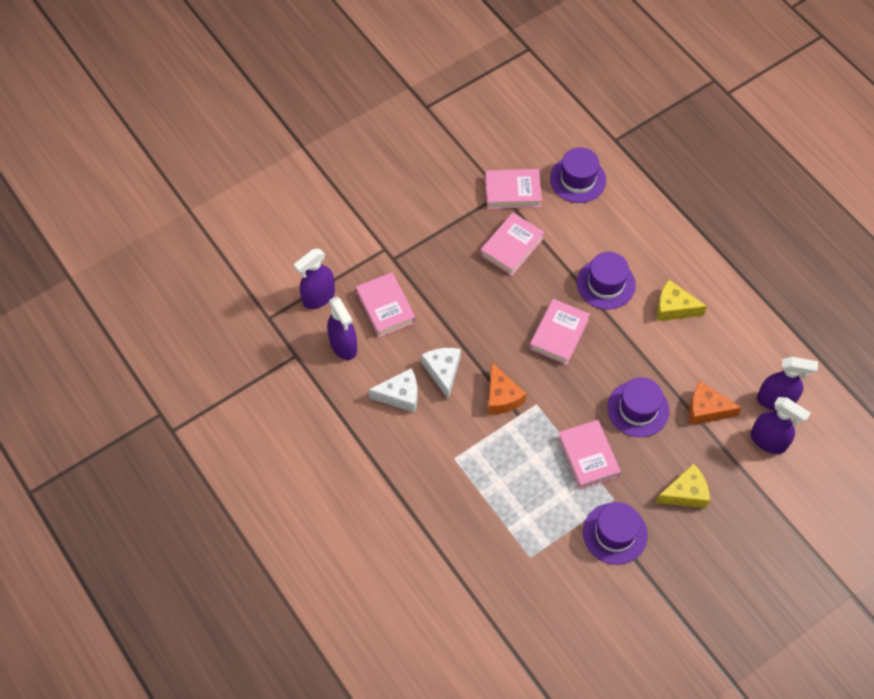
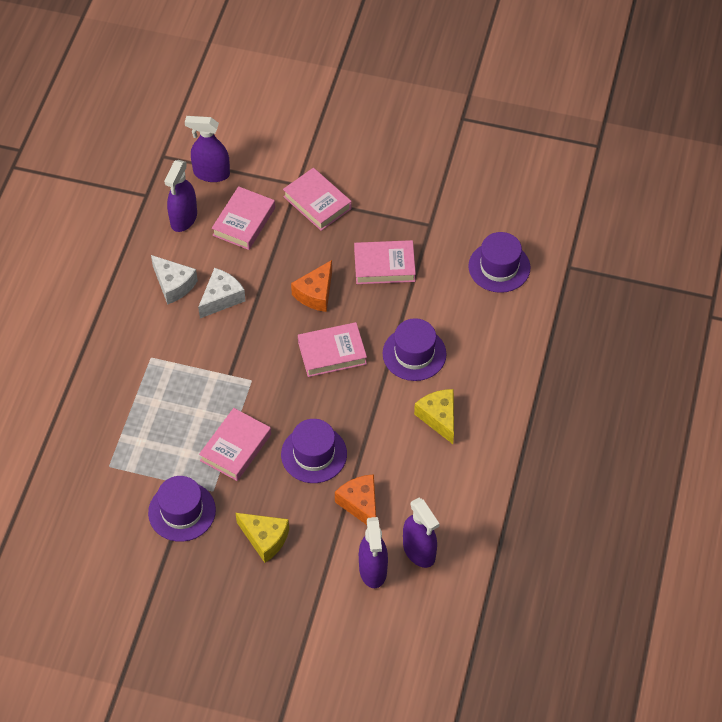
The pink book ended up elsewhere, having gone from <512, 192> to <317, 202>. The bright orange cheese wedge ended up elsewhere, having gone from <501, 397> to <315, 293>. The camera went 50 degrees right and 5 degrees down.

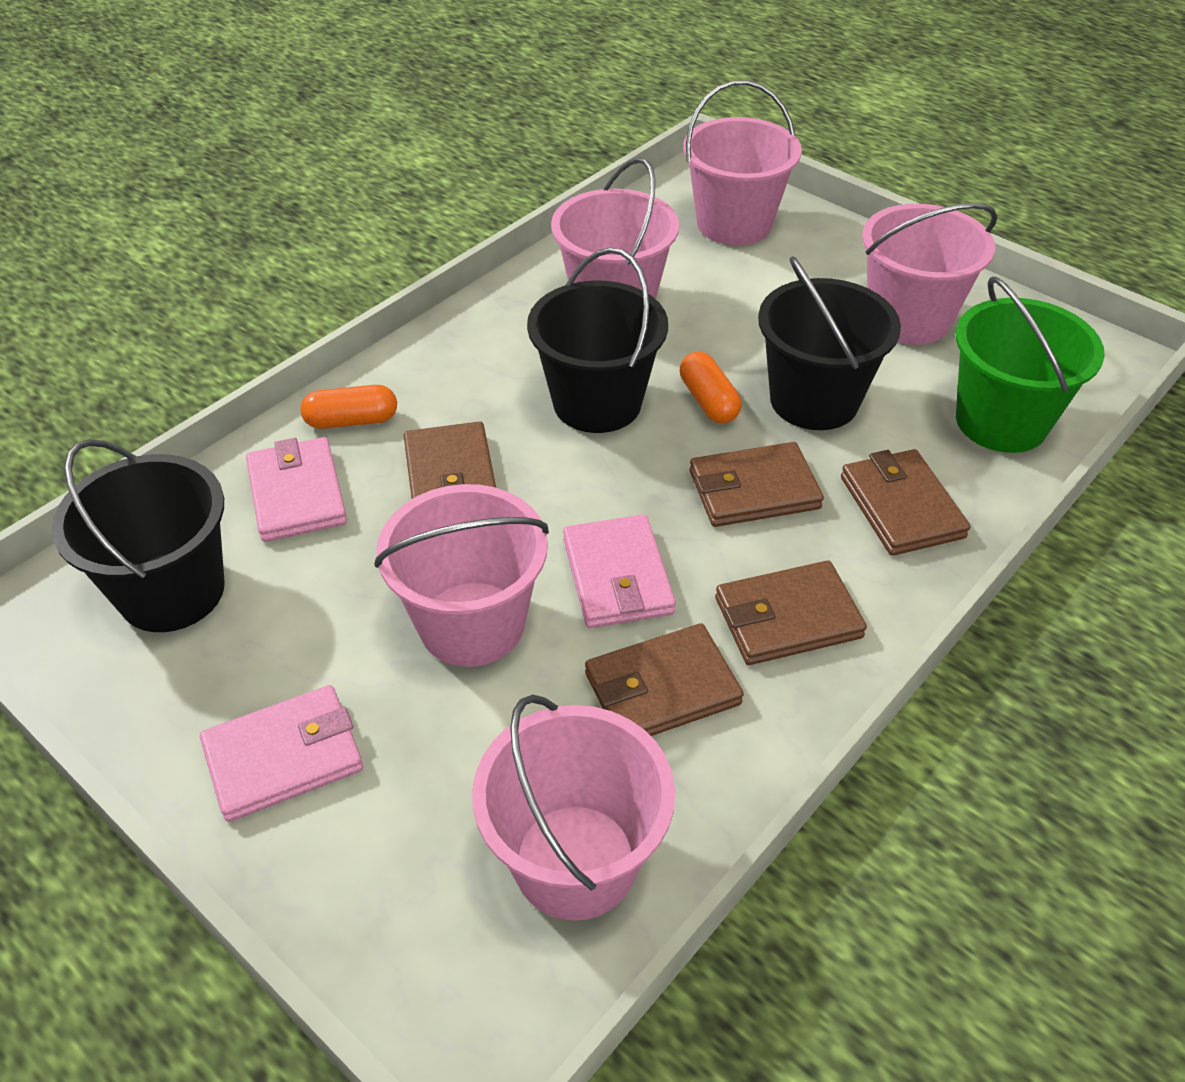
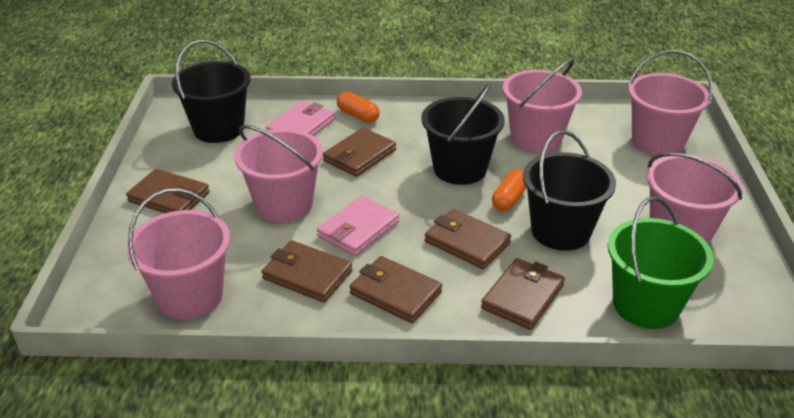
What was the pink card wallet at <283, 756> turned into the dark brown card wallet at <169, 197>. The camera went 50 degrees right and 10 degrees down.

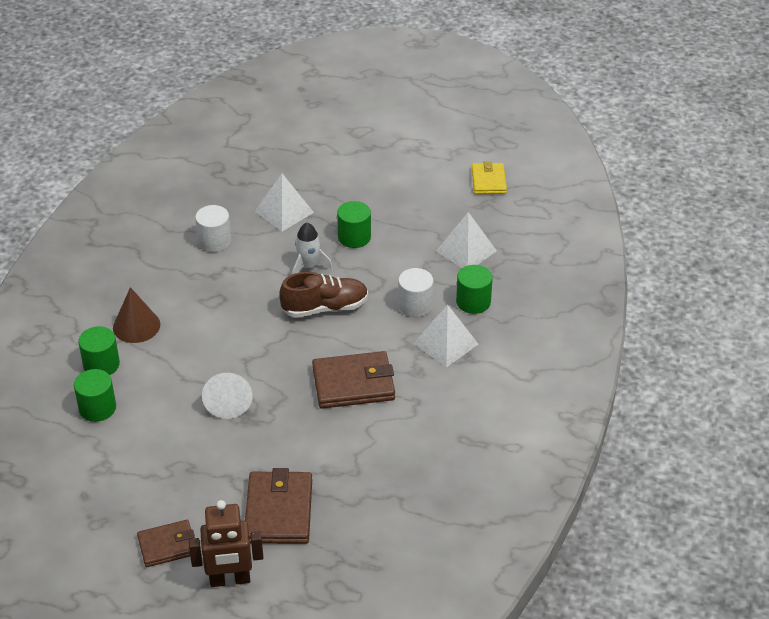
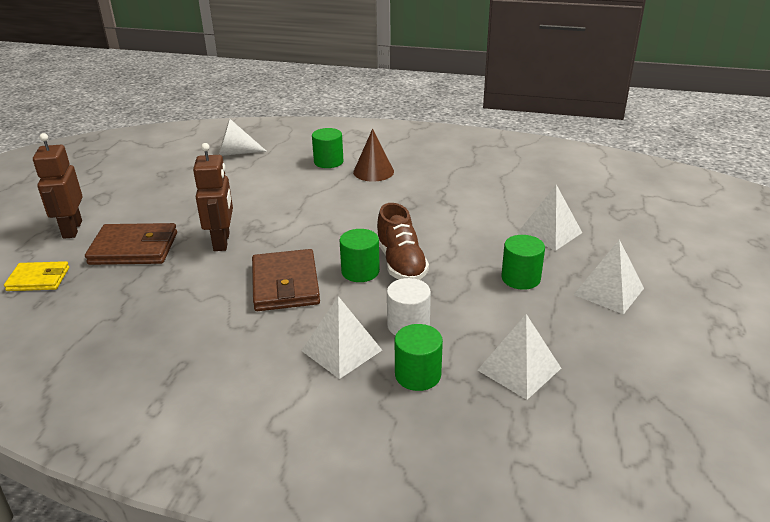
The leaf-green cylinder shape ended up elsewhere, having gone from <97, 408> to <360, 271>. The second view lost the dark brown card wallet at <167, 545>. The second view lost the pure white cylinder shape at <214, 241>. The pure white solid cone ended up elsewhere, having gone from <228, 401> to <236, 153>. The second view lost the pure white toy rocket at <309, 266>. The bright yellow card wallet ended up elsewhere, having gone from <488, 181> to <38, 279>. The second view gained the dark brown robot at <222, 241>. The second view gained the pure white pyramid shape at <608, 291>. The camera went 90 degrees right and 10 degrees down.

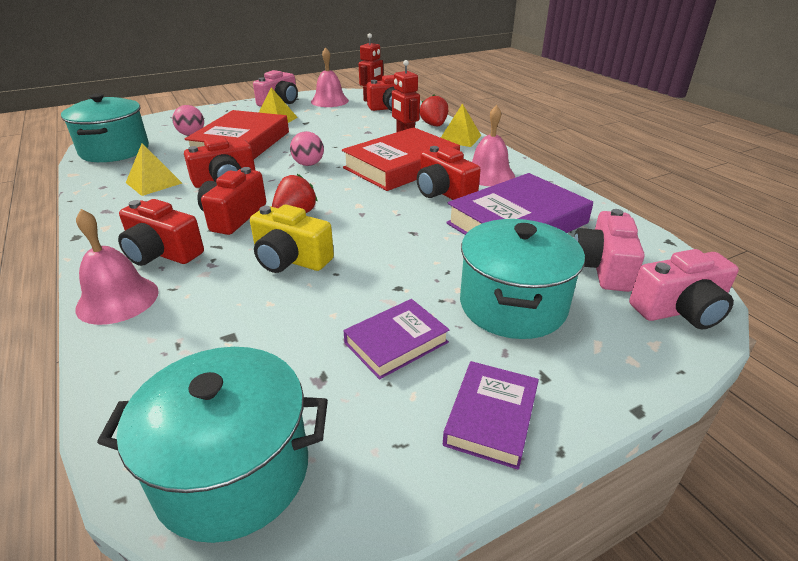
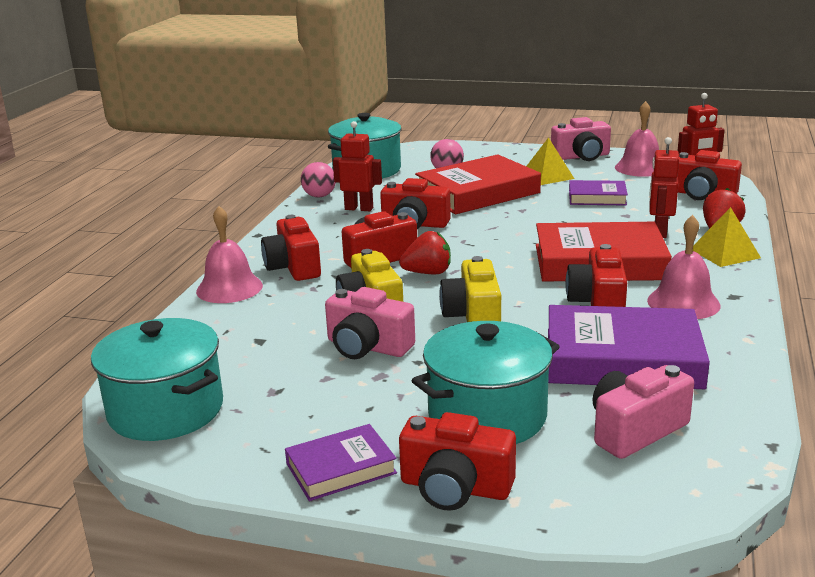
Where the bright yellow pyramid shape stood at <154, 183>, the red robot came to stand at <359, 208>. The pink ball ended up elsewhere, having gone from <308, 164> to <319, 196>. The violet book ended up elsewhere, having gone from <396, 342> to <597, 198>. The pink photo camera ended up elsewhere, having gone from <680, 310> to <367, 347>. The second view gained the red photo camera at <455, 487>. The second view gained the bright yellow photo camera at <473, 316>. The camera went 45 degrees right and 10 degrees down.

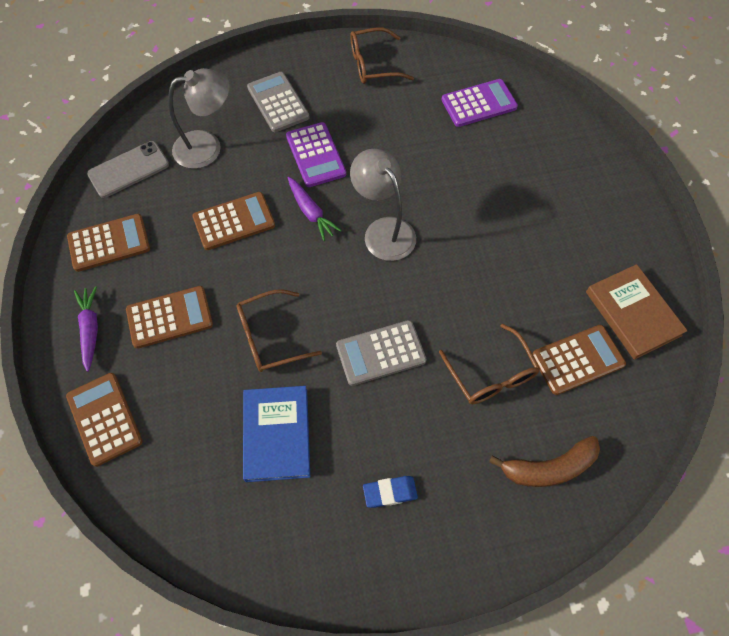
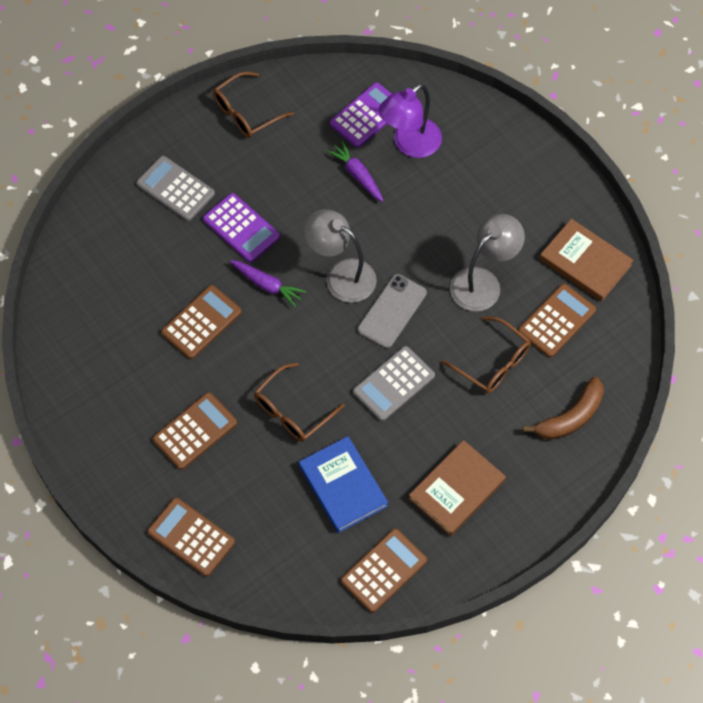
The dark brown pocket calculator ended up elsewhere, having gone from <109, 243> to <383, 570>. The violet toy carrot ended up elsewhere, having gone from <90, 329> to <357, 175>. The gray smartphone ended up elsewhere, having gone from <128, 169> to <392, 311>. The gray lamp ended up elsewhere, having gone from <207, 147> to <483, 282>. Where the blue eraser stood at <390, 492>, the dark brown book came to stand at <456, 490>. The second view gained the violet lamp at <410, 144>. The camera went 25 degrees left and 0 degrees up.

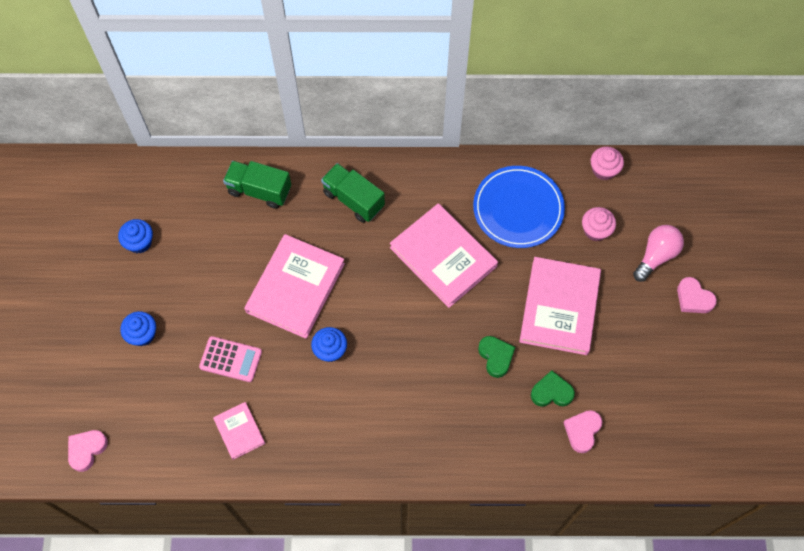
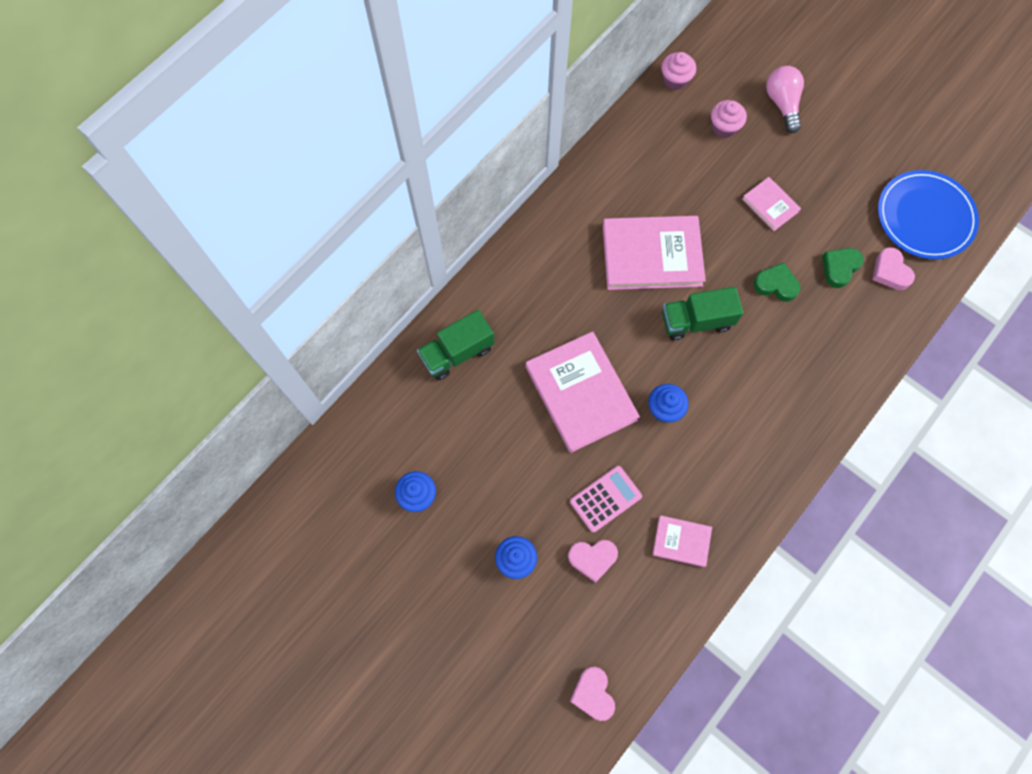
The leaf-green truck ended up elsewhere, having gone from <353, 200> to <696, 321>. The blue plate ended up elsewhere, having gone from <518, 208> to <925, 217>. The size of the pink book at <559, 307> changed by a factor of 0.50. The pink heart shape ended up elsewhere, having gone from <693, 298> to <592, 558>. The camera went 50 degrees left and 5 degrees up.

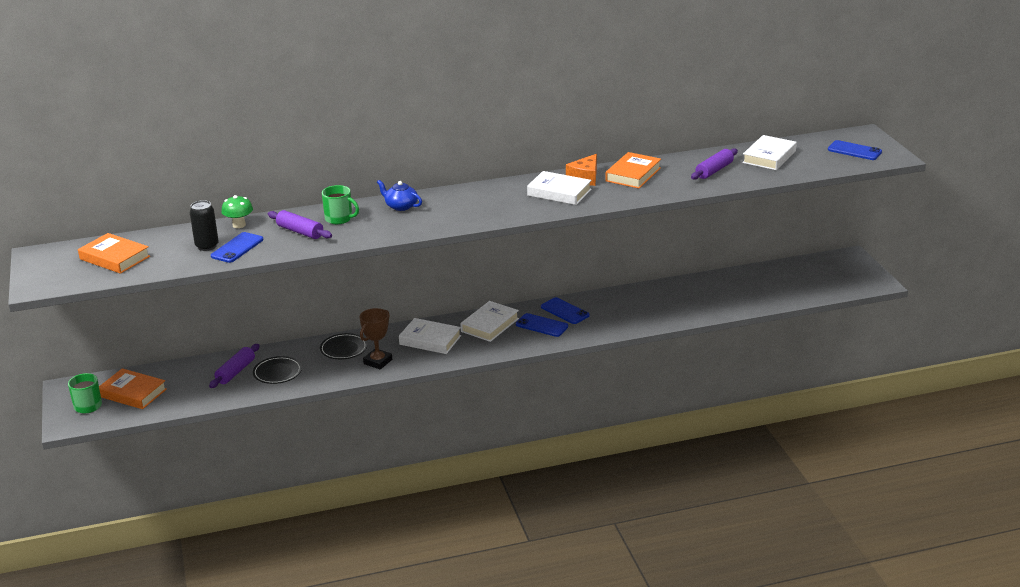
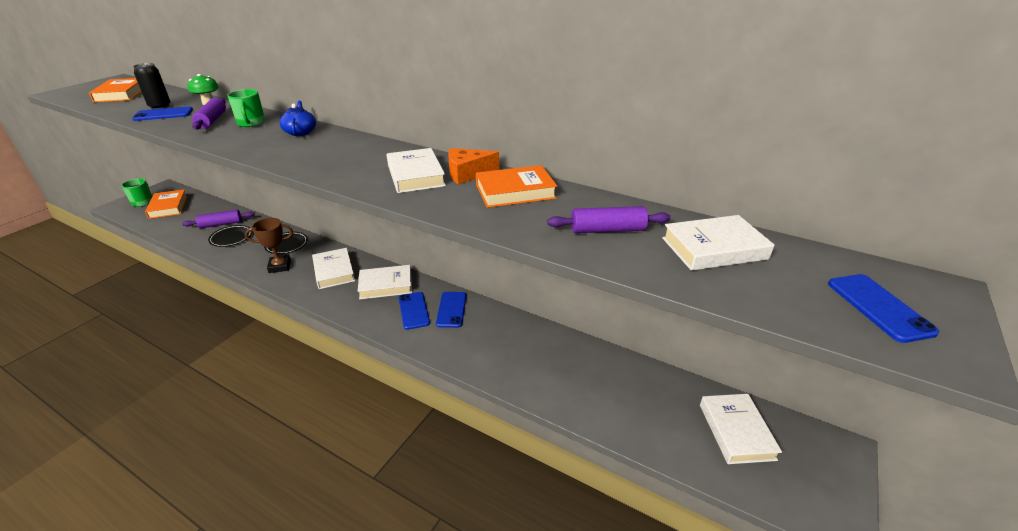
The second view gained the pure white book at <736, 431>. The camera went 45 degrees right and 5 degrees up.

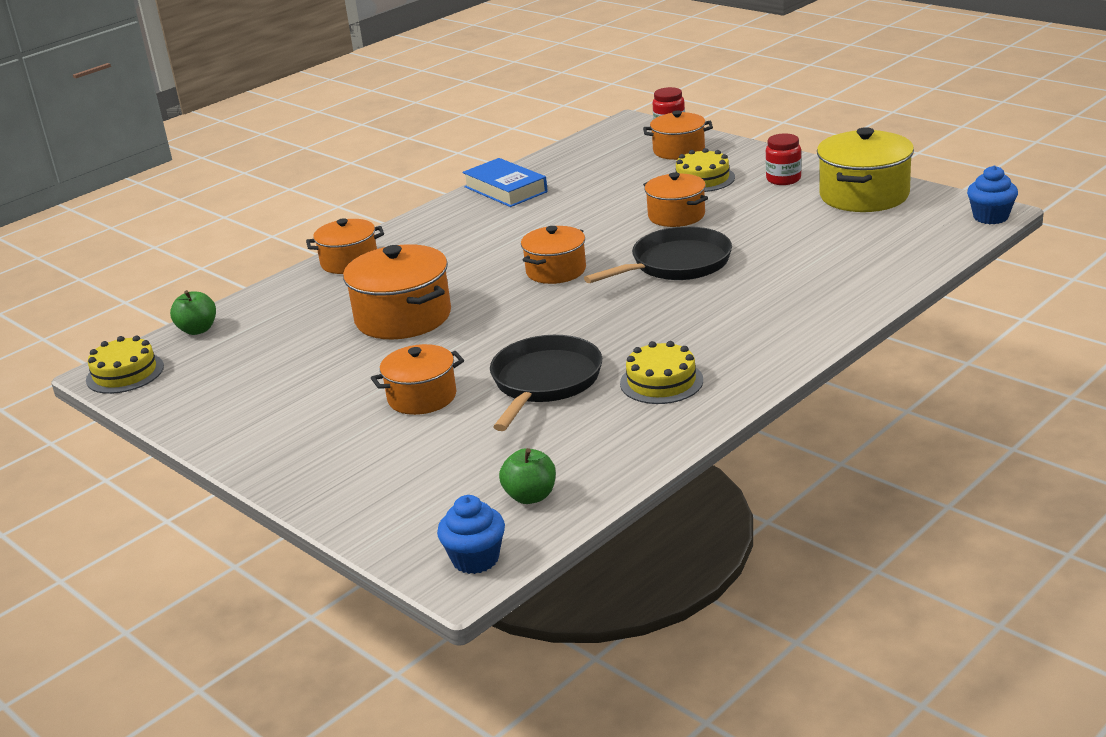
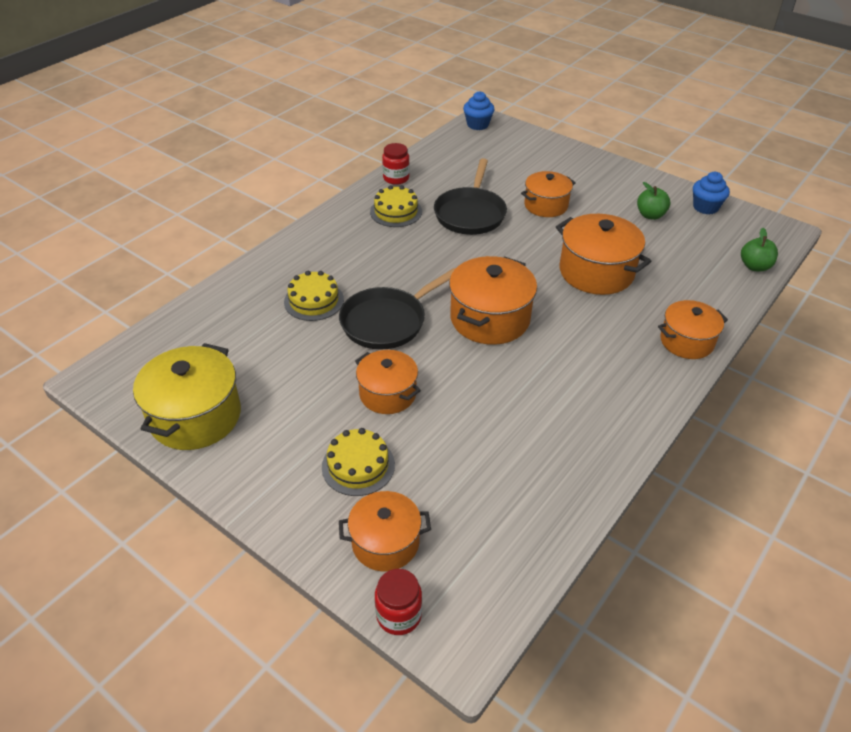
The bright yellow layer cake ended up elsewhere, having gone from <125, 373> to <314, 301>. The second view lost the blue book at <505, 189>. The leaf-green apple ended up elsewhere, having gone from <530, 496> to <650, 215>. The size of the bright orange cooking pot at <556, 271> changed by a factor of 1.54. The red jar ended up elsewhere, having gone from <783, 179> to <396, 178>. The blue fairy cake ended up elsewhere, having gone from <990, 217> to <705, 207>. The camera went 170 degrees right and 15 degrees up.

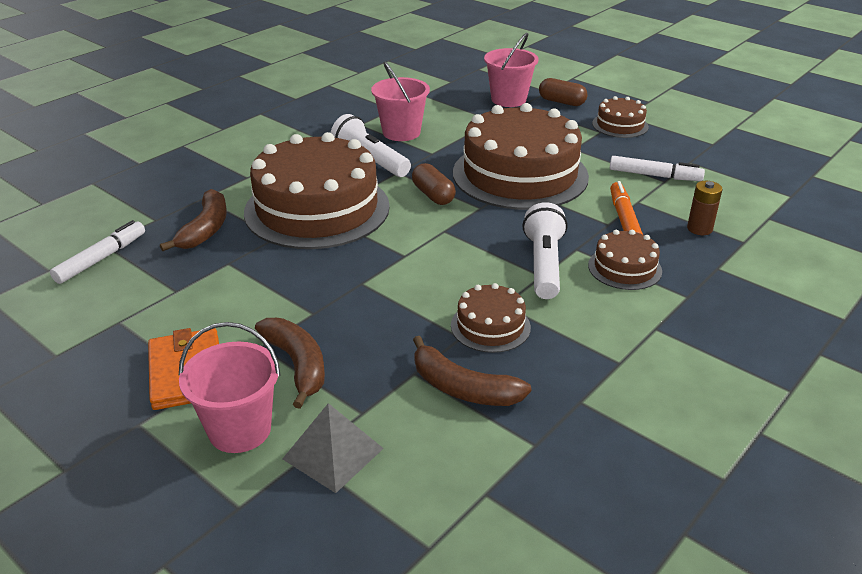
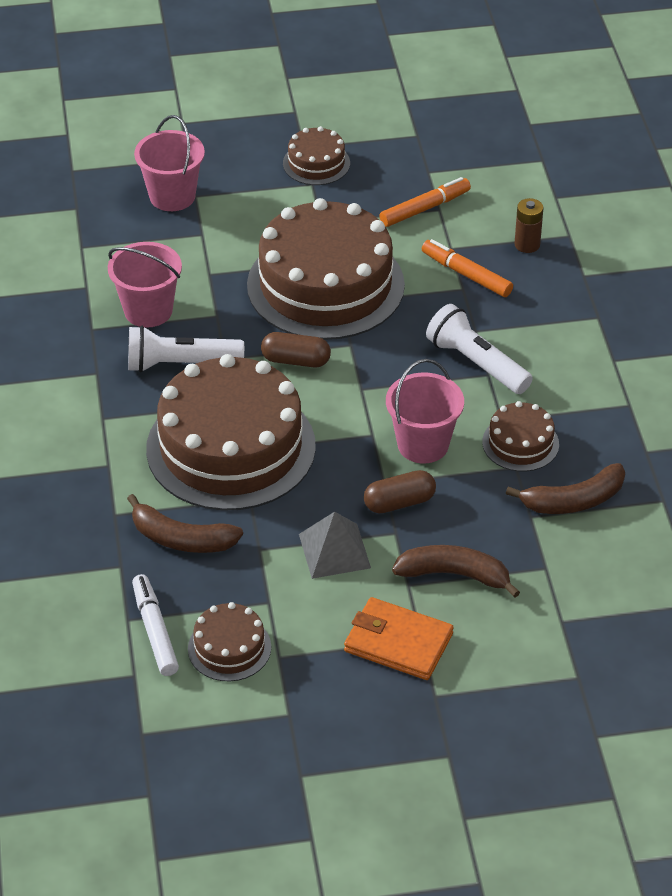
The dark brown toy banana at <205, 229> ended up facing another way, 150 degrees clockwise from before. The pink bucket ended up elsewhere, having gone from <240, 430> to <423, 444>. The gray pyramid shape ended up elsewhere, having gone from <333, 453> to <334, 551>. The dark brown capsule ended up elsewhere, having gone from <561, 102> to <399, 502>. The dark brown layer cake ended up elsewhere, having gone from <624, 268> to <229, 648>. What was the pure white marker pen at <654, 175> turned into the bright orange marker pen at <425, 208>. The camera went 50 degrees left and 10 degrees up.

